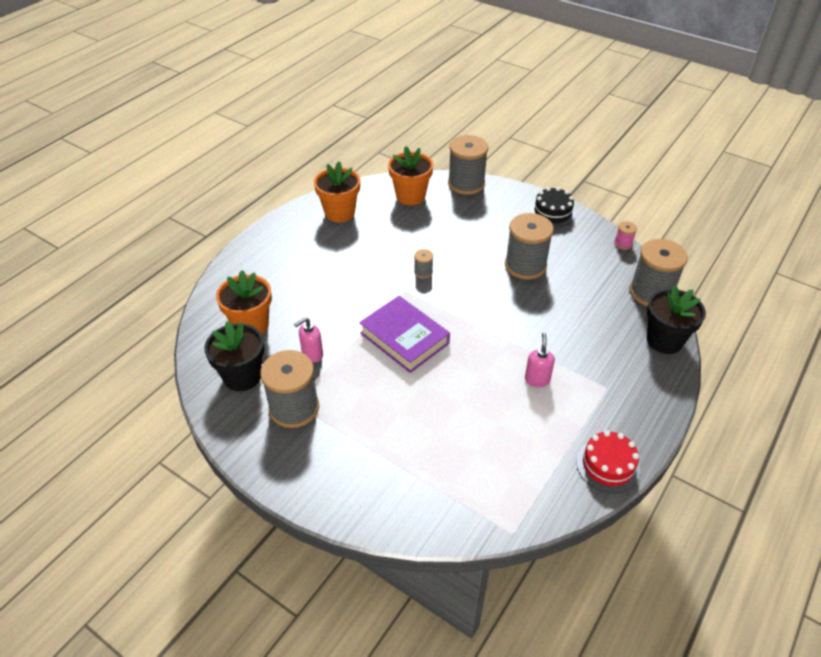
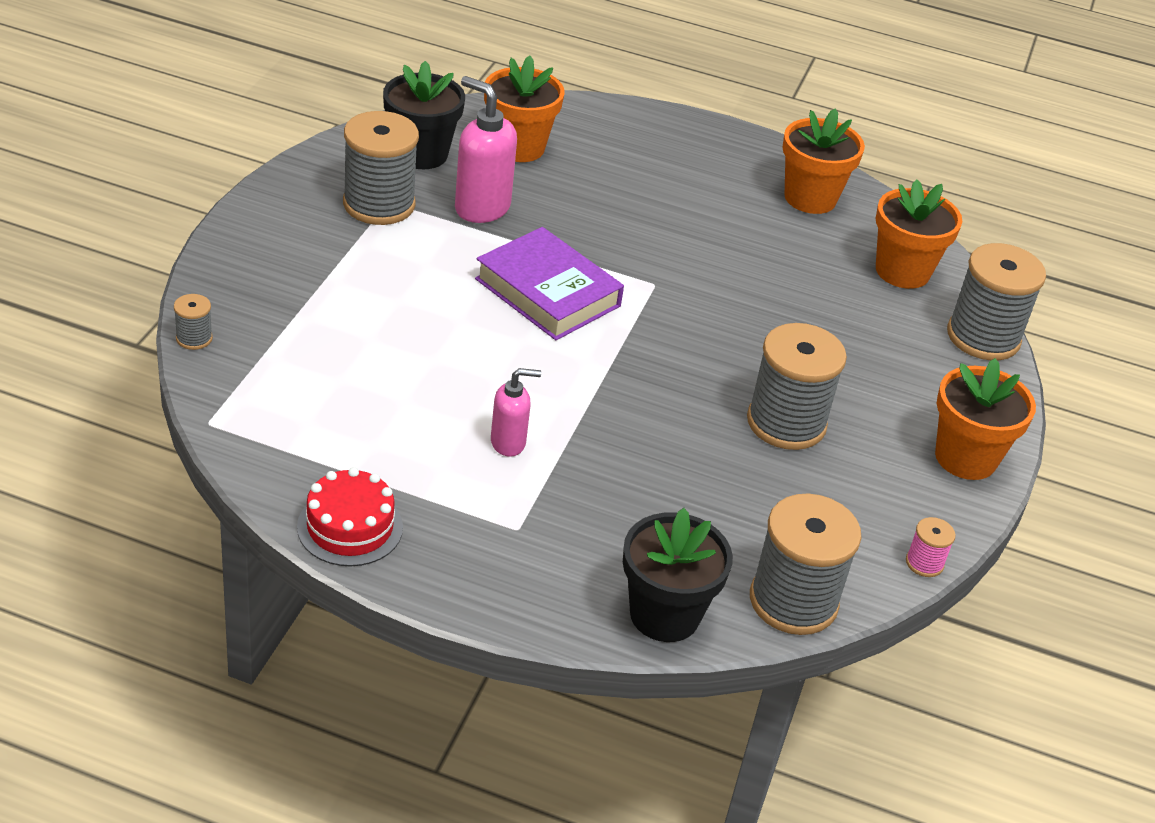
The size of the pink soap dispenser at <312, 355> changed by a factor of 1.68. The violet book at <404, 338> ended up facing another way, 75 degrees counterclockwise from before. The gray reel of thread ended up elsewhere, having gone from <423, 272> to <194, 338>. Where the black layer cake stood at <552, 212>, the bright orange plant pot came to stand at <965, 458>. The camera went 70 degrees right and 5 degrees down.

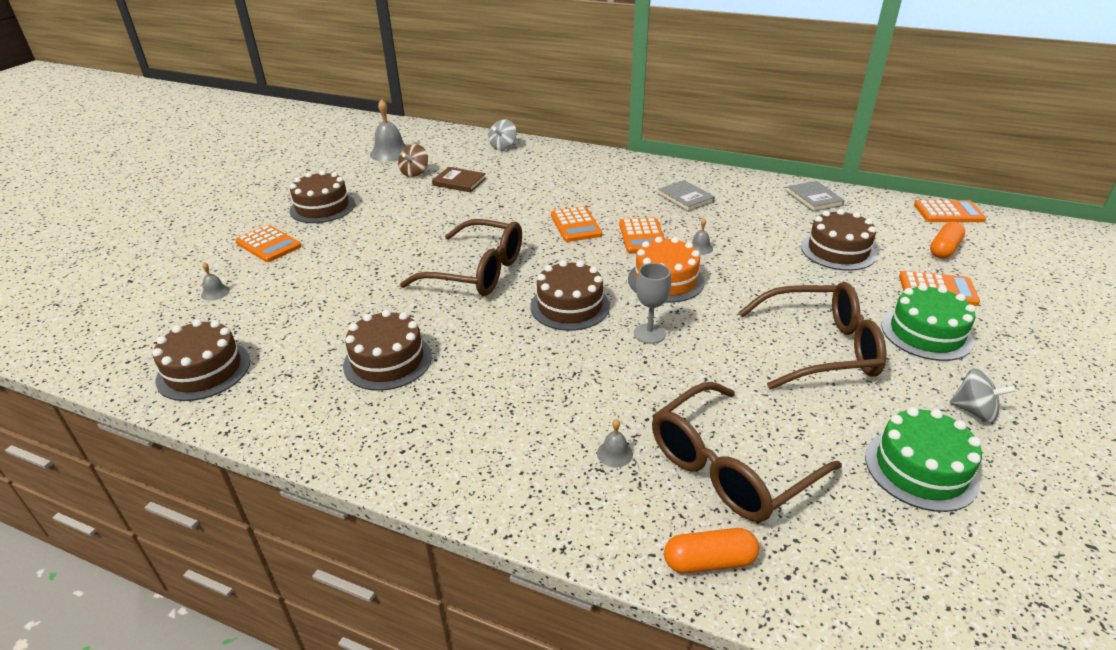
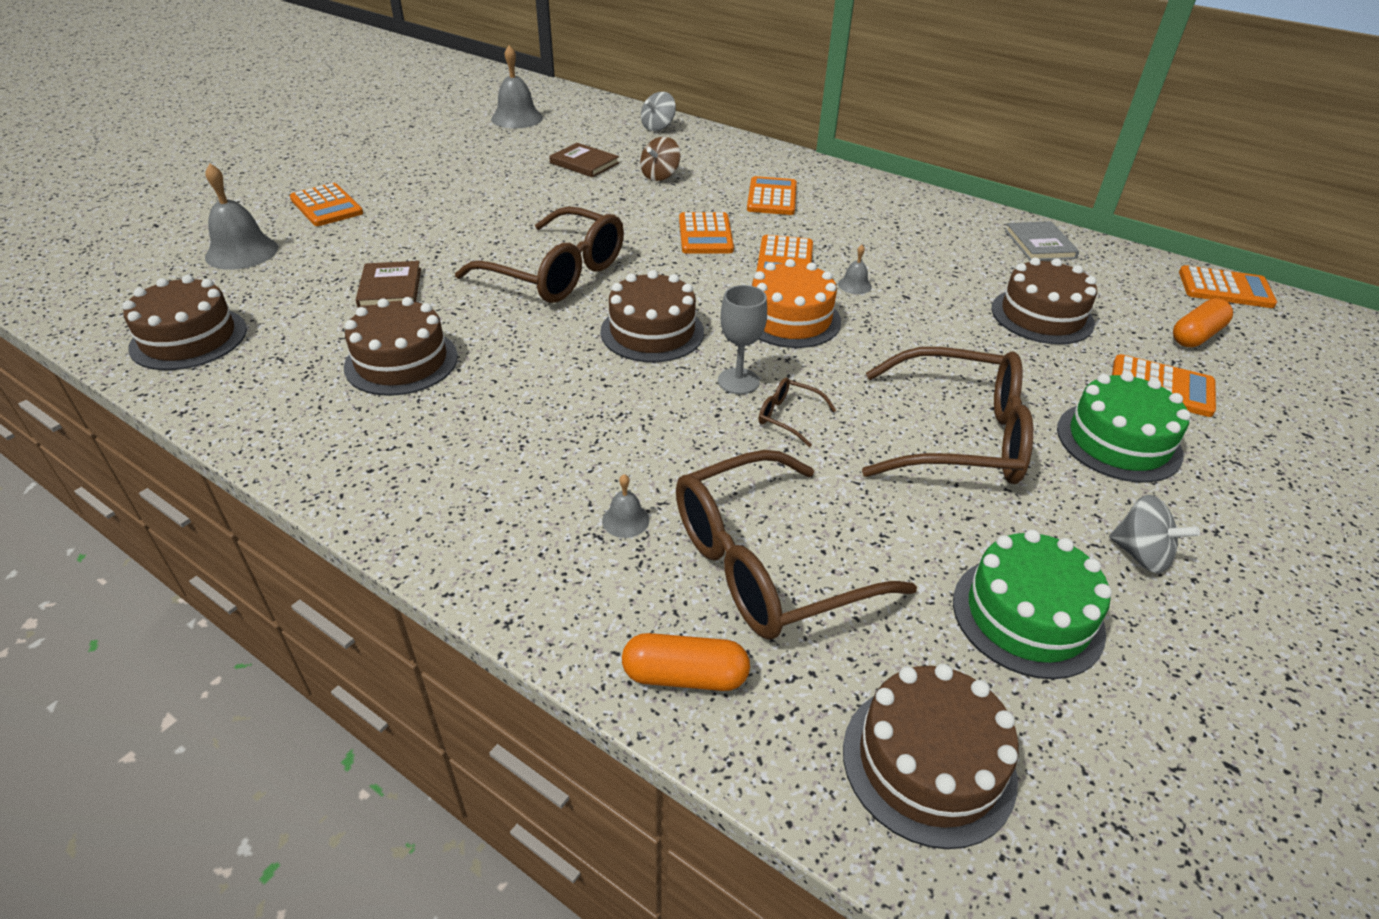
The size of the gray hand bell at <215, 292> changed by a factor of 2.07. The dark brown layer cake ended up elsewhere, having gone from <322, 207> to <928, 762>. The dark brown whirligig ended up elsewhere, having gone from <414, 172> to <660, 176>. The second view lost the gray book at <685, 198>. The second view gained the dark brown book at <390, 288>. The second view gained the bright orange pocket calculator at <771, 197>. The second view gained the dark brown glasses at <789, 417>. The camera went 10 degrees right and 5 degrees up.

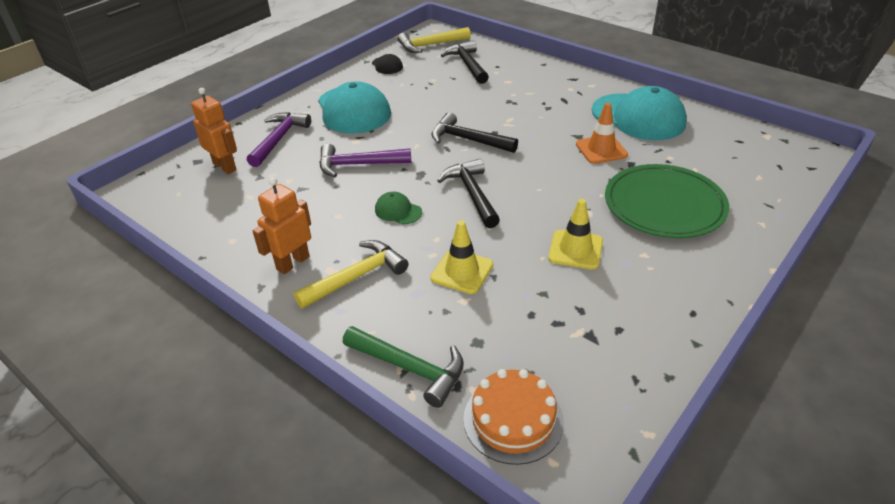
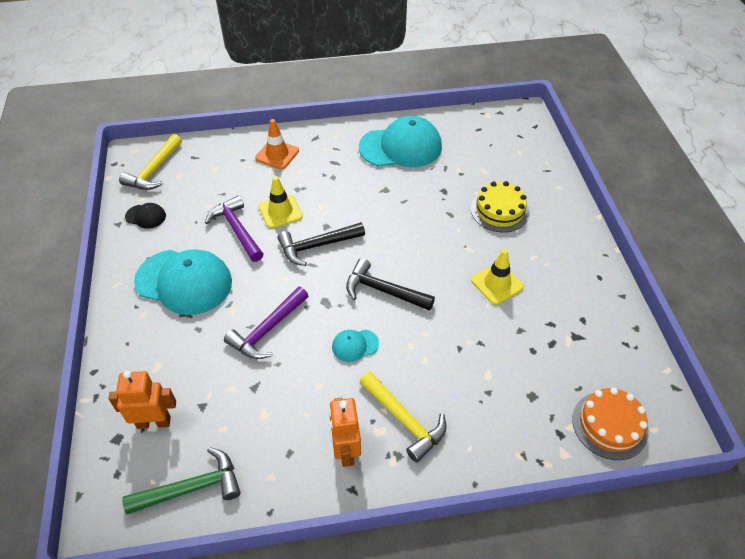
The violet carpenter's hammer ended up elsewhere, having gone from <279, 139> to <237, 230>. The bright yellow carpenter's hammer at <356, 277> ended up facing another way, 135 degrees clockwise from before. The leaf-green carpenter's hammer ended up elsewhere, having gone from <410, 368> to <191, 488>. What was the leaf-green peaked cap at <398, 211> turned into the turquoise peaked cap at <355, 345>. The bright yellow safety cone ended up elsewhere, having gone from <462, 271> to <280, 211>. The second view lost the black carpenter's hammer at <467, 64>. The bright orange safety cone ended up elsewhere, having gone from <601, 150> to <277, 154>. Where the leaf-green plate stood at <664, 205>, the bright yellow layer cake came to stand at <499, 210>. The camera went 50 degrees left and 10 degrees up.

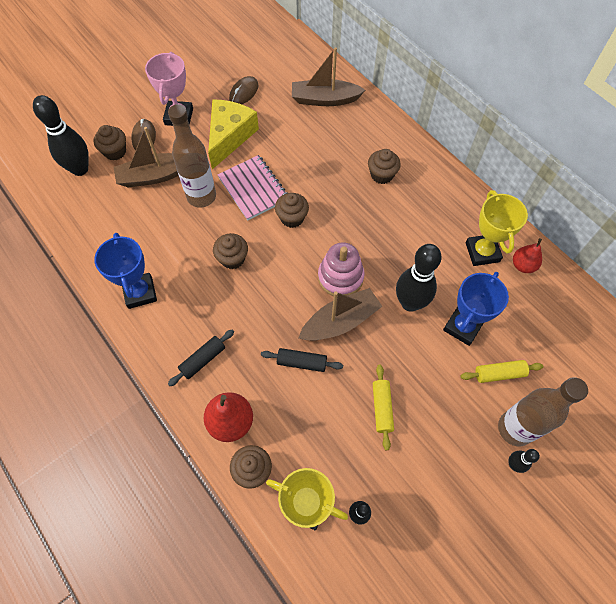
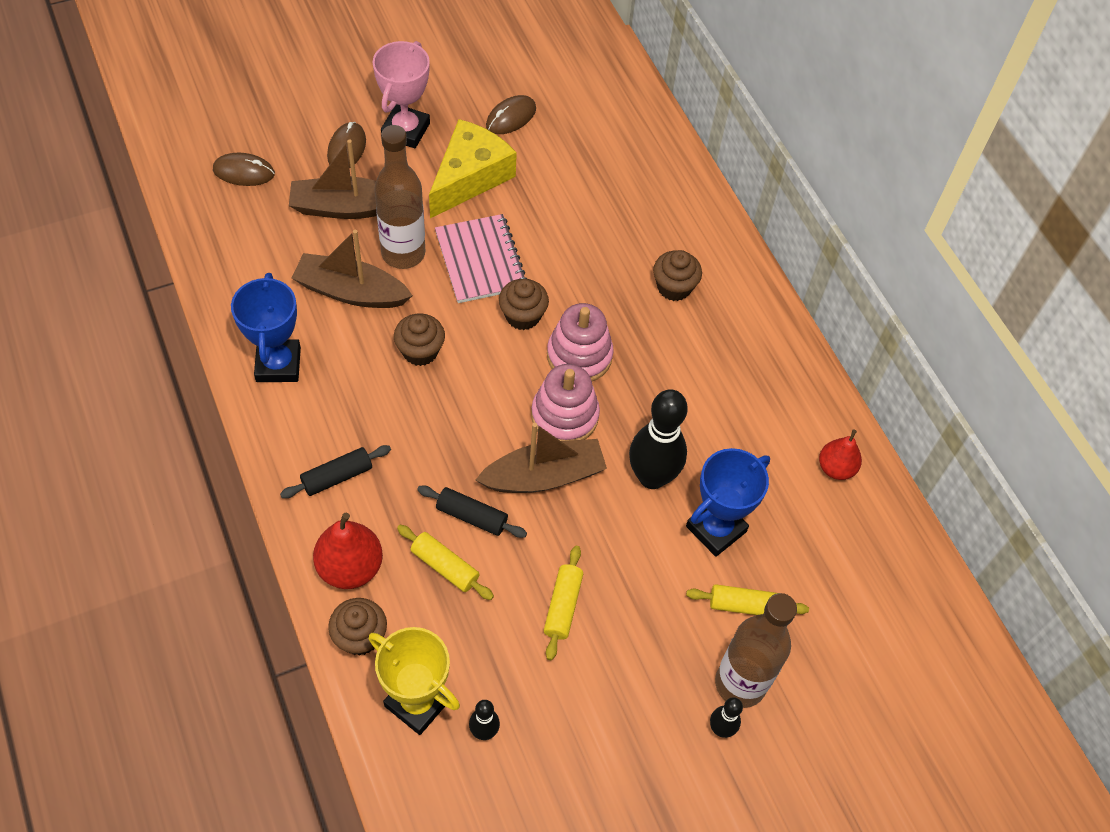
Where the black skittle stood at <80, 169>, the dark brown mouse came to stand at <244, 172>. The second view lost the dark brown fairy cake at <115, 152>. The dark brown boat ended up elsewhere, having gone from <324, 99> to <351, 291>. The second view lost the bright yellow award cup at <482, 252>. The second view gained the bright yellow rolling pin at <445, 566>. The second view gained the pink stacking rings at <579, 355>. The camera went 10 degrees right and 5 degrees down.

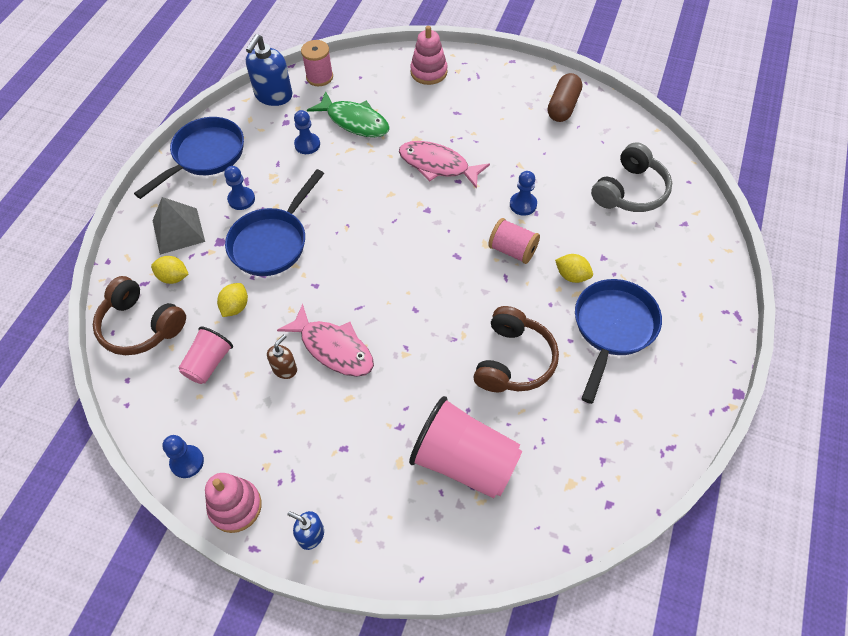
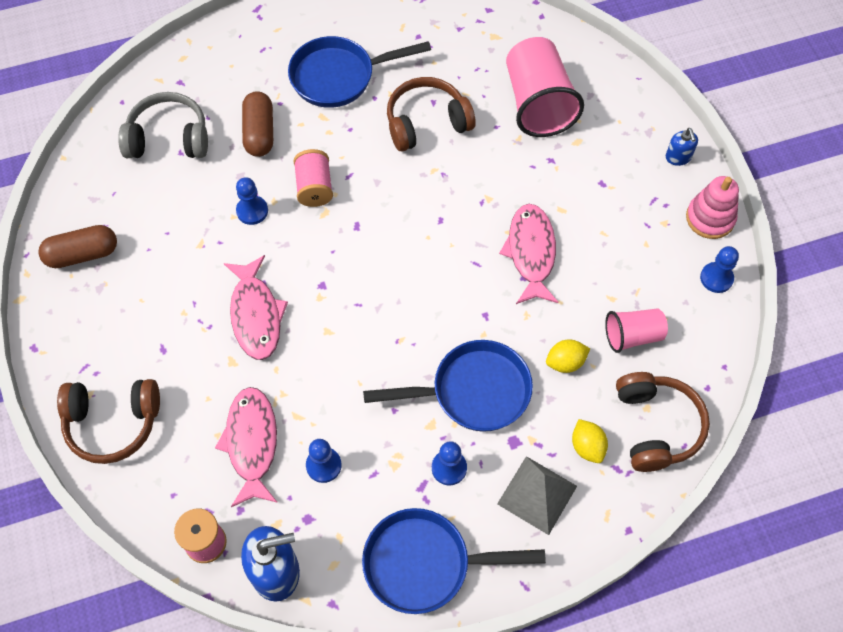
The second view lost the dark brown soap dispenser at <285, 369>. What was the leaf-green fish at <354, 121> turned into the pink fish at <252, 443>. Where the pink stacking rings stood at <429, 72>, the dark brown headphones came to stand at <113, 423>. The second view lost the bright yellow toy lemon at <572, 276>. The second view gained the dark brown capsule at <259, 132>. The camera went 130 degrees left and 5 degrees up.

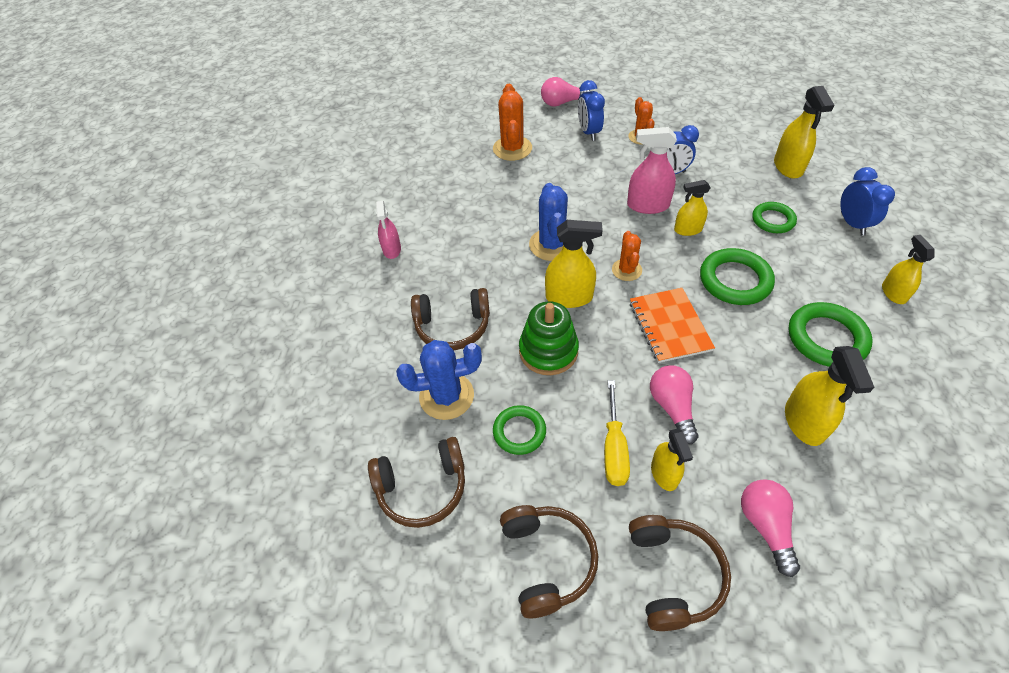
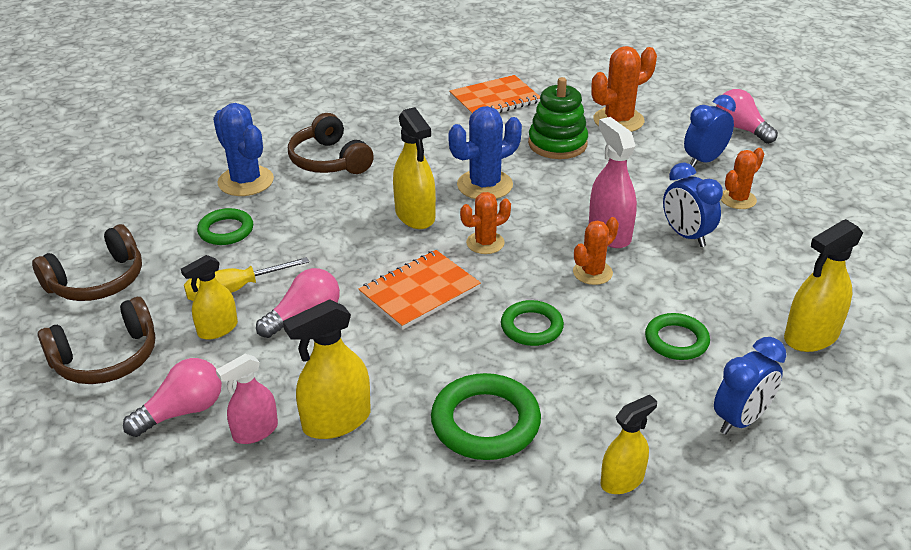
The second view lost the dark brown headphones at <422, 488>. The pink spray bottle ended up elsewhere, having gone from <392, 249> to <255, 431>. The leaf-green stacking rings ended up elsewhere, having gone from <548, 351> to <557, 144>. Where the bright yellow spray bottle stood at <688, 230>, the bright orange saguaro cactus came to stand at <592, 272>. The size of the leaf-green ring at <735, 280> changed by a factor of 0.64. The second view gained the bright orange notebook at <495, 99>. The camera went 60 degrees right and 15 degrees down.

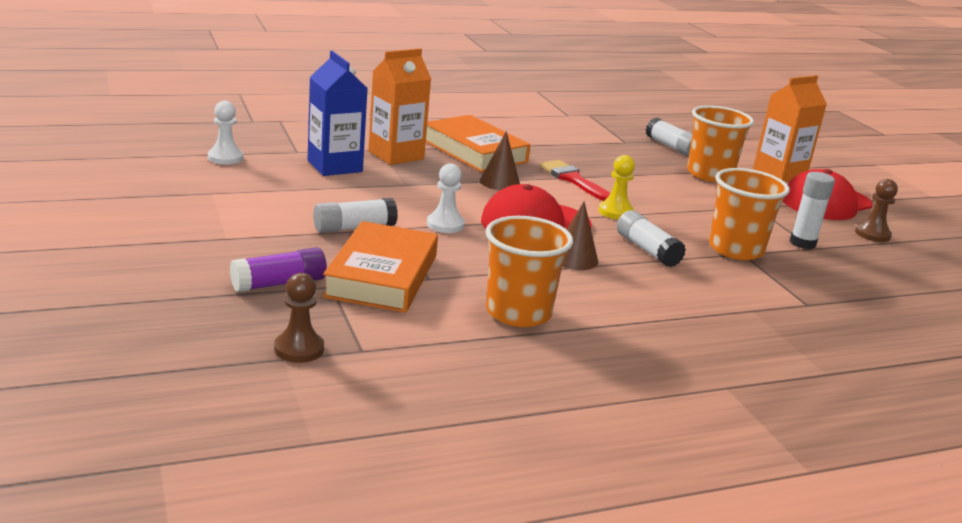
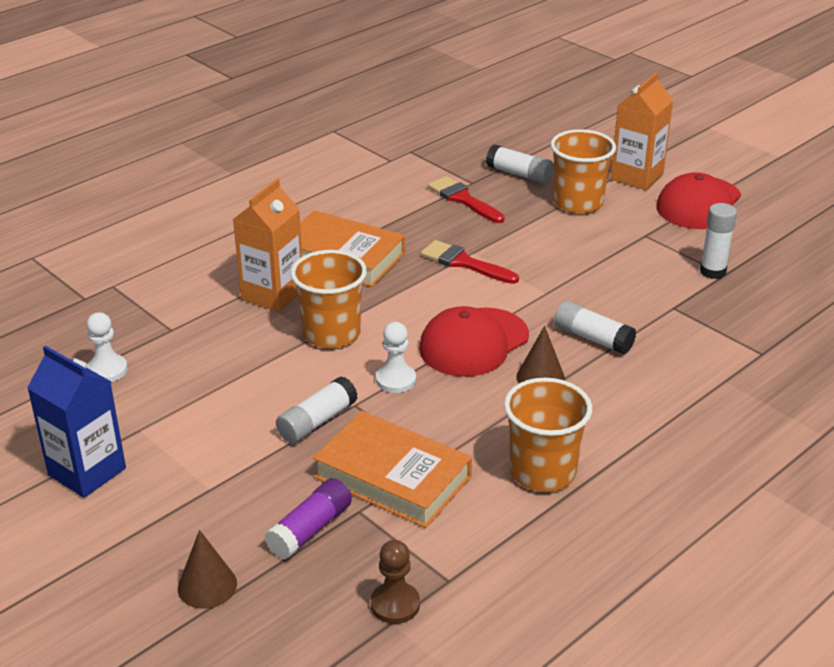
The blue carton ended up elsewhere, having gone from <335, 166> to <87, 471>. The bright orange book at <382, 276> ended up facing another way, 45 degrees counterclockwise from before. The dark brown solid cone ended up elsewhere, having gone from <499, 182> to <207, 586>. The second view lost the bright yellow game pawn at <615, 212>. The bright orange tumbler ended up elsewhere, having gone from <736, 249> to <331, 333>. The second view lost the dark brown game pawn at <872, 234>. The second view gained the red paintbrush at <463, 199>. The camera went 20 degrees left and 10 degrees up.

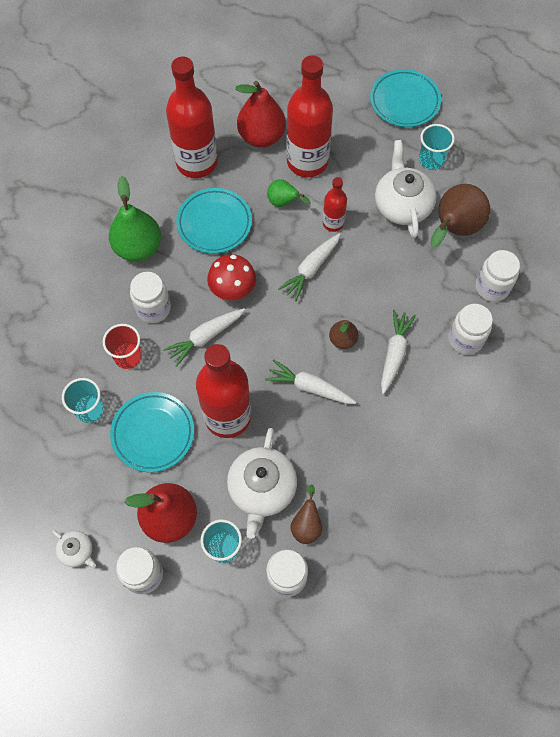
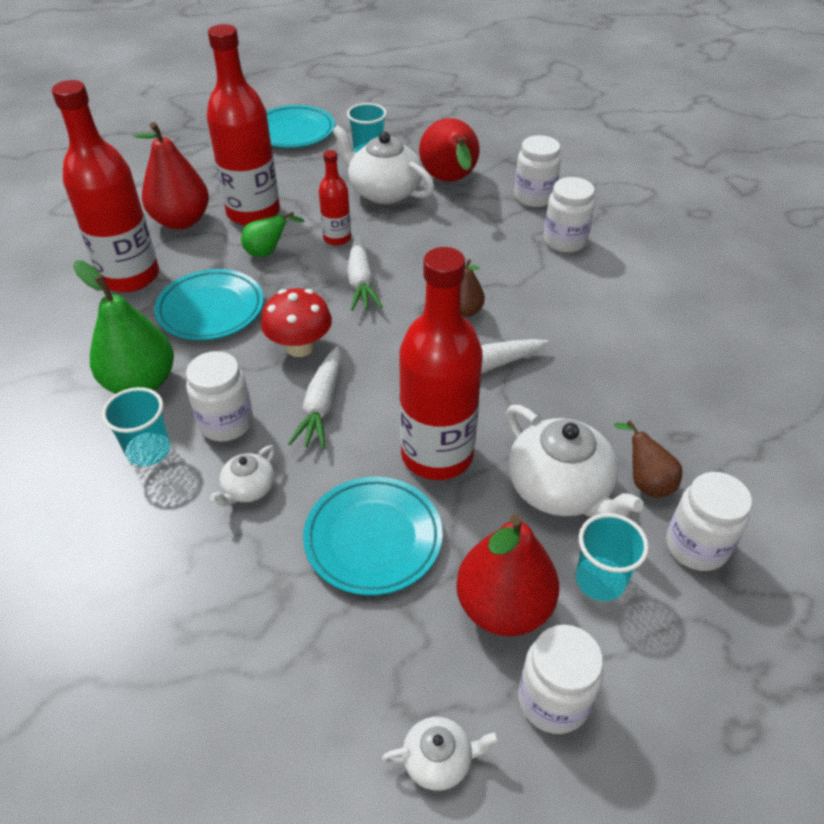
The turquoise tumbler ended up elsewhere, having gone from <89, 409> to <148, 451>. Where the red tumbler stood at <128, 356>, the pure white china teapot came to stand at <248, 489>. The second view lost the pure white toy carrot at <394, 354>. What was the dark brown toy pear at <454, 229> turned into the red toy pear at <450, 181>. The camera went 45 degrees left and 20 degrees down.

